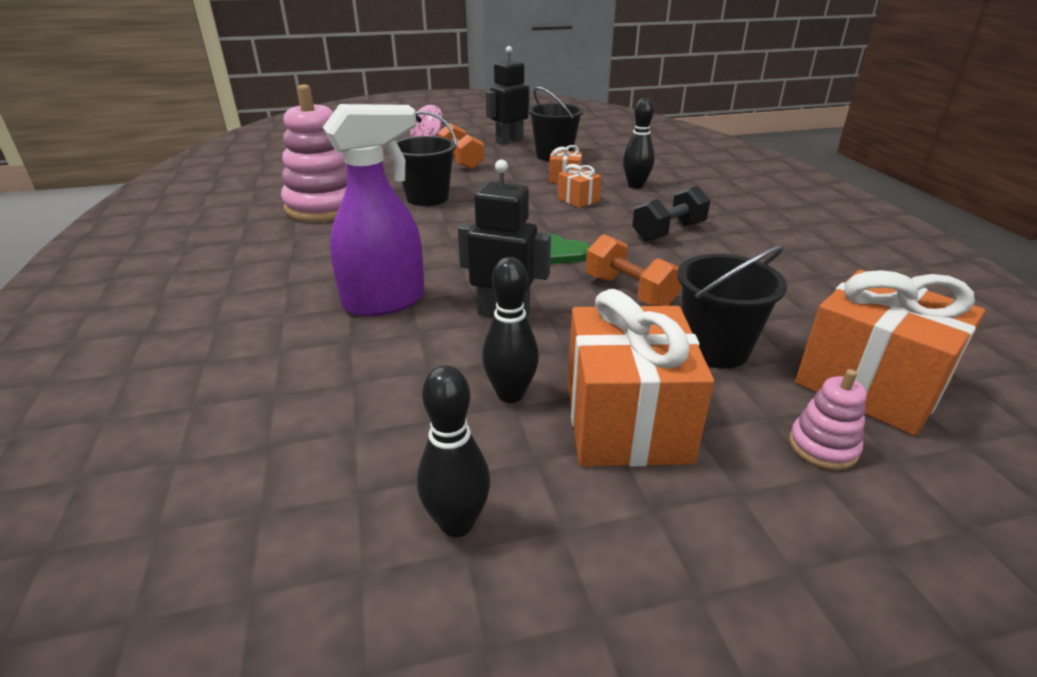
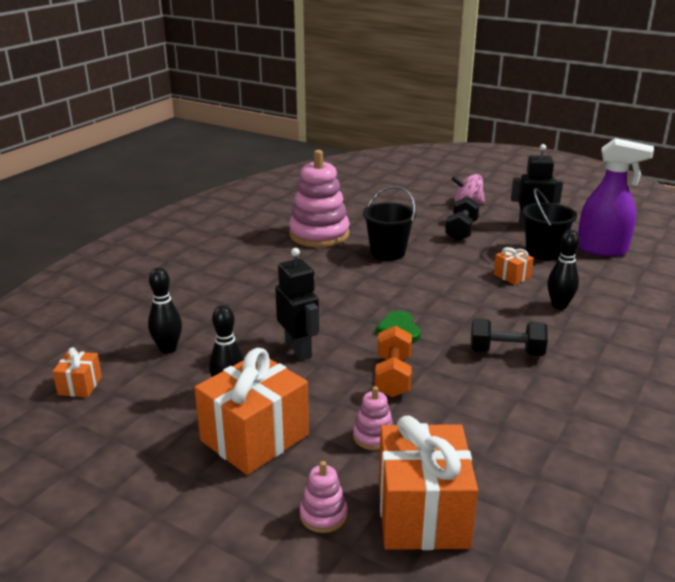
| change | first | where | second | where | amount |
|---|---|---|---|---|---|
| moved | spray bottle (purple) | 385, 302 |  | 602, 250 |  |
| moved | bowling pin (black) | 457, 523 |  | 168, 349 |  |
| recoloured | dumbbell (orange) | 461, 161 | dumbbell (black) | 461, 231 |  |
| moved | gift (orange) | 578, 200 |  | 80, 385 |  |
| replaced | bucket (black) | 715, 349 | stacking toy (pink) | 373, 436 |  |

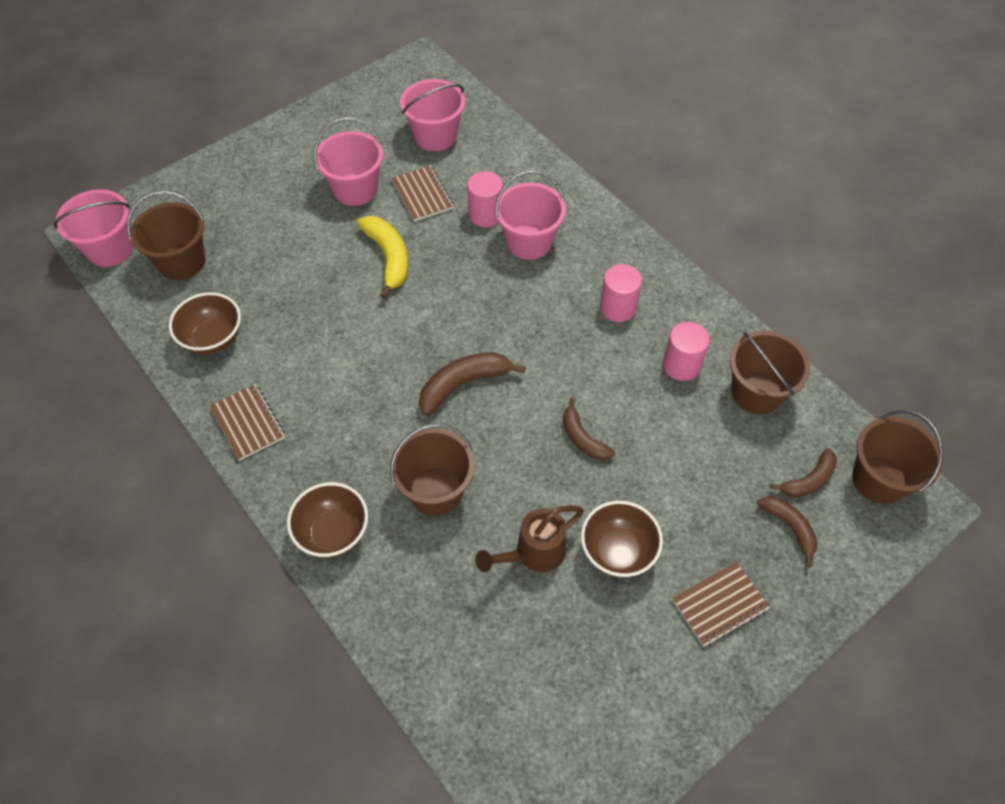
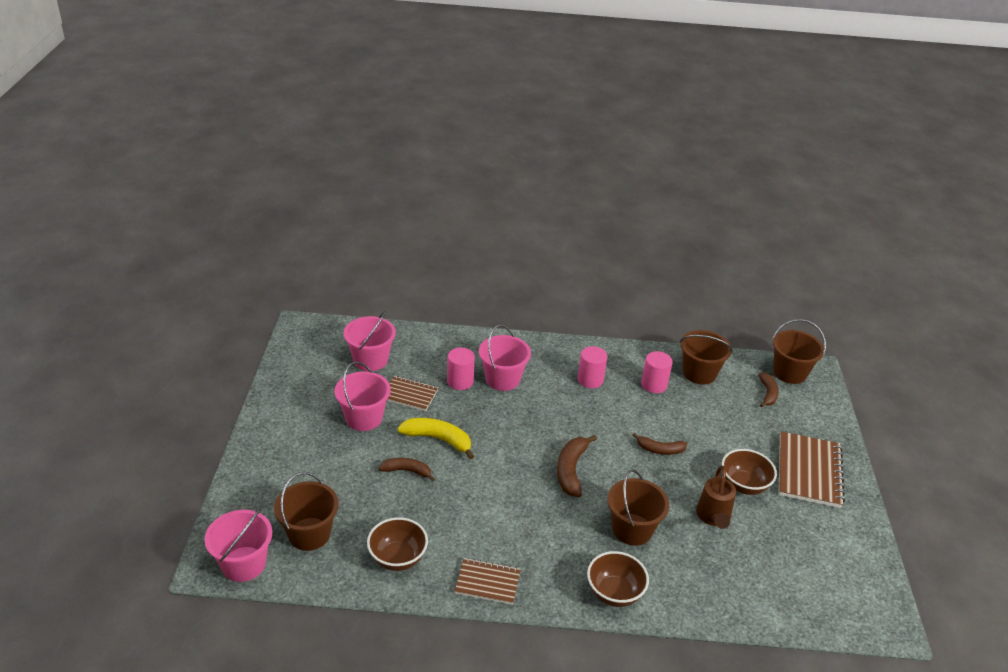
| change | first | where | second | where | amount |
|---|---|---|---|---|---|
| resized | notebook (brown) | 719, 605 |  | 809, 471 | x1.67 |
| moved | banana (brown) | 789, 528 |  | 407, 471 |  |

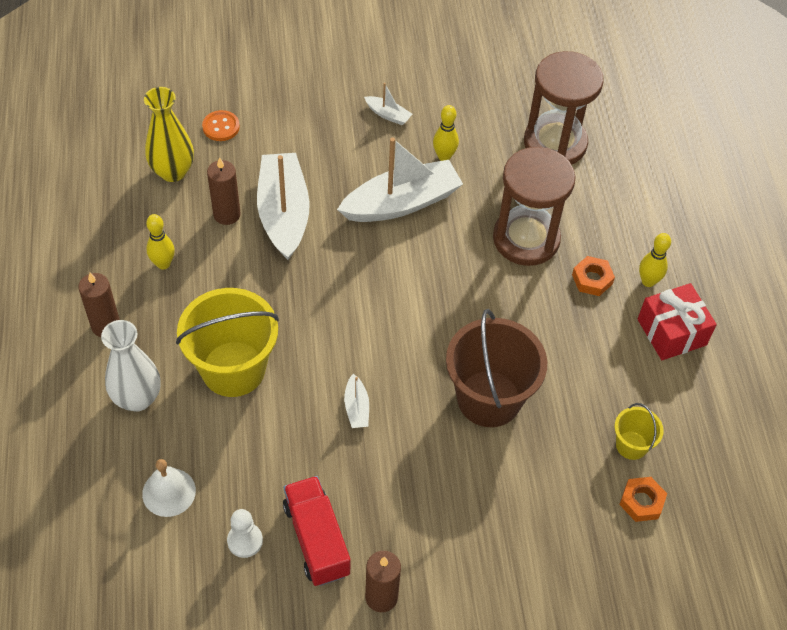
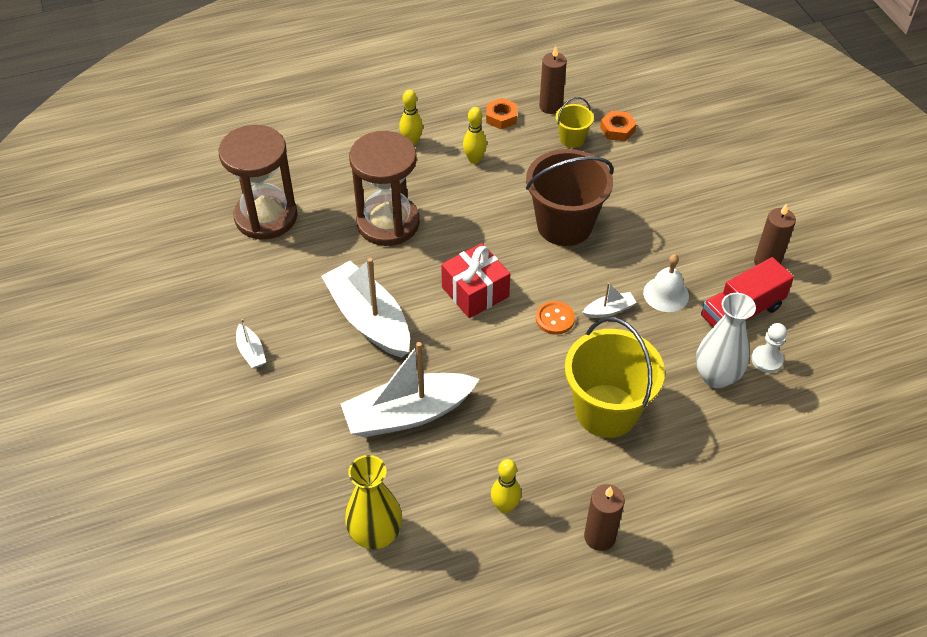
| change | first | where | second | where | amount |
|---|---|---|---|---|---|
| moved | vase (white) | 137, 398 |  | 716, 376 |  |
| moved | bell (white) | 169, 492 |  | 666, 294 |  |
| moved | button (orange) | 221, 127 |  | 555, 319 |  |
| moved | candle (brown) | 227, 214 |  | 550, 106 |  |
| turned | boat (white) | 388, 115 |  | 251, 352 | 135 degrees clockwise |
| moved | bowling pin (yellow) | 444, 156 |  | 474, 159 |  |
| moved | nut (orange) | 592, 279 |  | 501, 117 |  |
| moved | gift (red) | 671, 332 |  | 475, 292 |  |

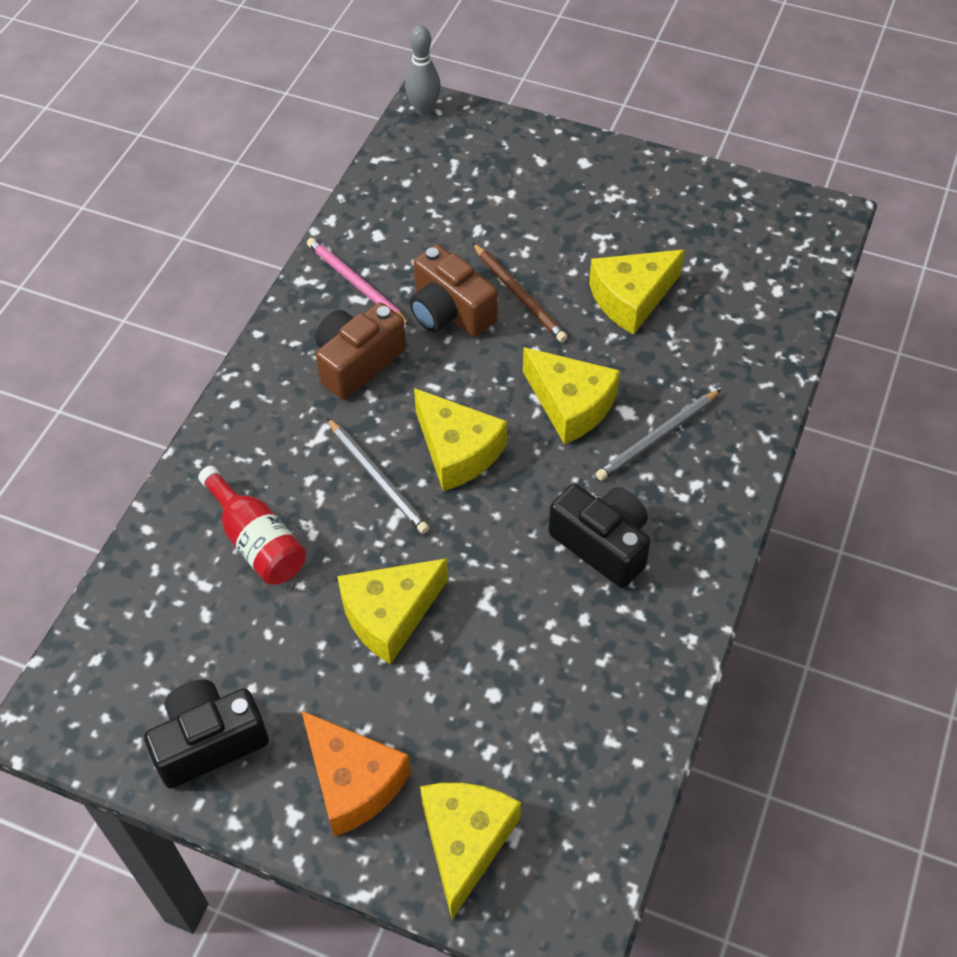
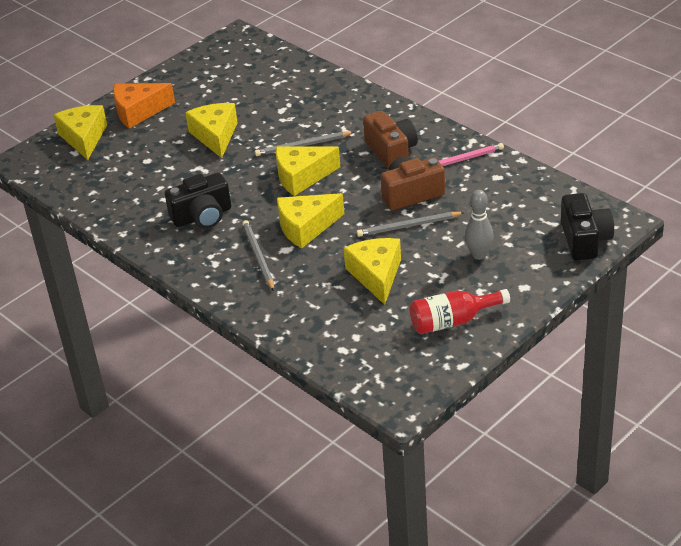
| change | first | where | second | where | amount |
|---|---|---|---|---|---|
| moved | camera (black) | 209, 742 |  | 584, 239 |  |
| moved | bottle (red) | 257, 541 |  | 452, 321 |  |
| moved | bowling pin (grey) | 424, 110 |  | 479, 255 |  |
| turned | cheese (yellow) | 465, 842 |  | 84, 138 | 135 degrees counterclockwise |
| recoloured | pencil (brown) | 519, 295 | pencil (grey) | 408, 226 |  |

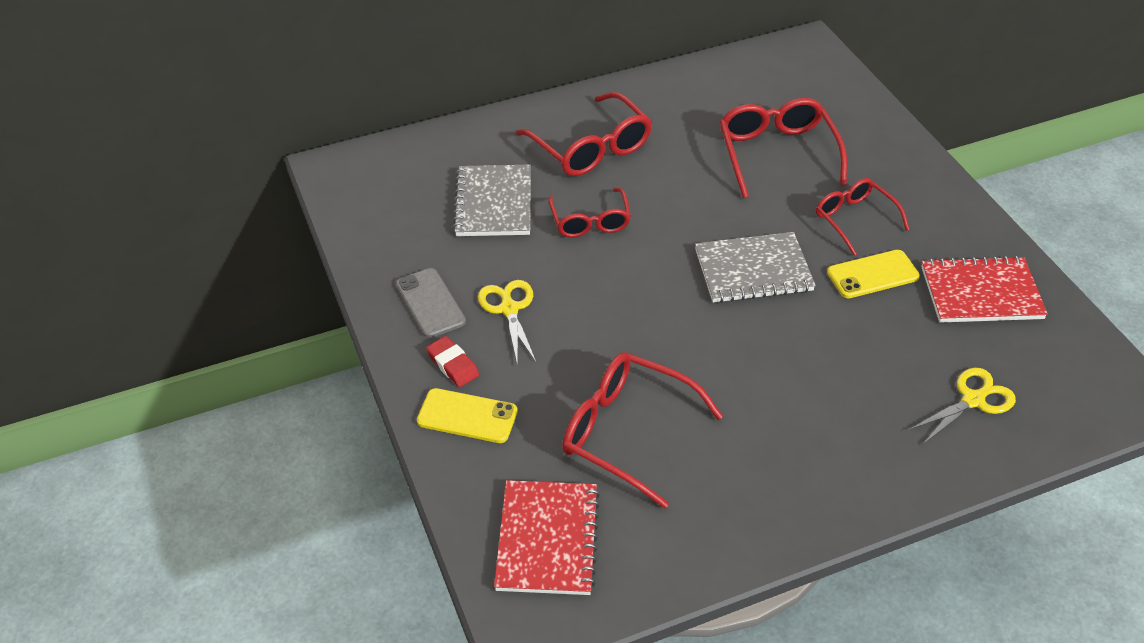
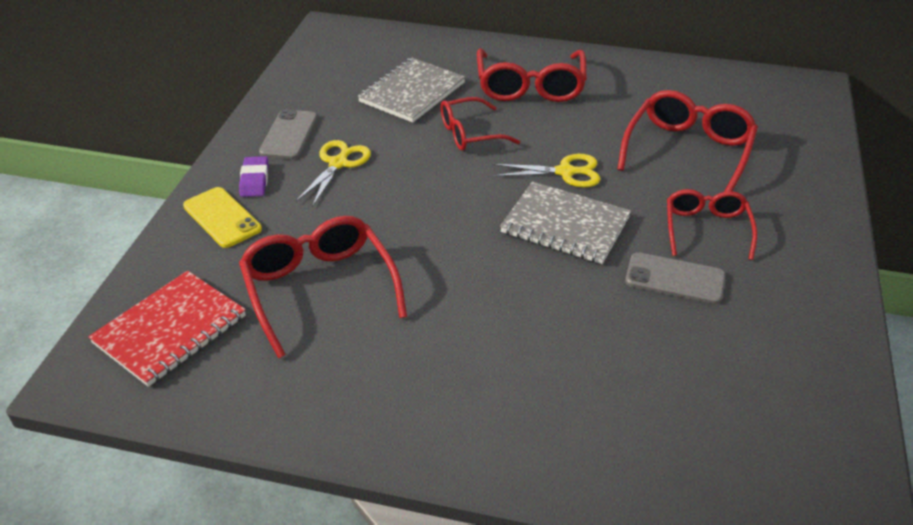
| change | first | where | second | where | amount |
|---|---|---|---|---|---|
| recoloured | eraser (red) | 453, 365 | eraser (purple) | 254, 180 |  |
| turned | glasses (red) | 590, 221 |  | 470, 134 | 45 degrees clockwise |
| recoloured | phone (yellow) | 872, 274 | phone (grey) | 675, 279 |  |
| moved | scissors (yellow) | 973, 400 |  | 565, 172 |  |
| removed | notebook (red) | 981, 293 |  |  |  |

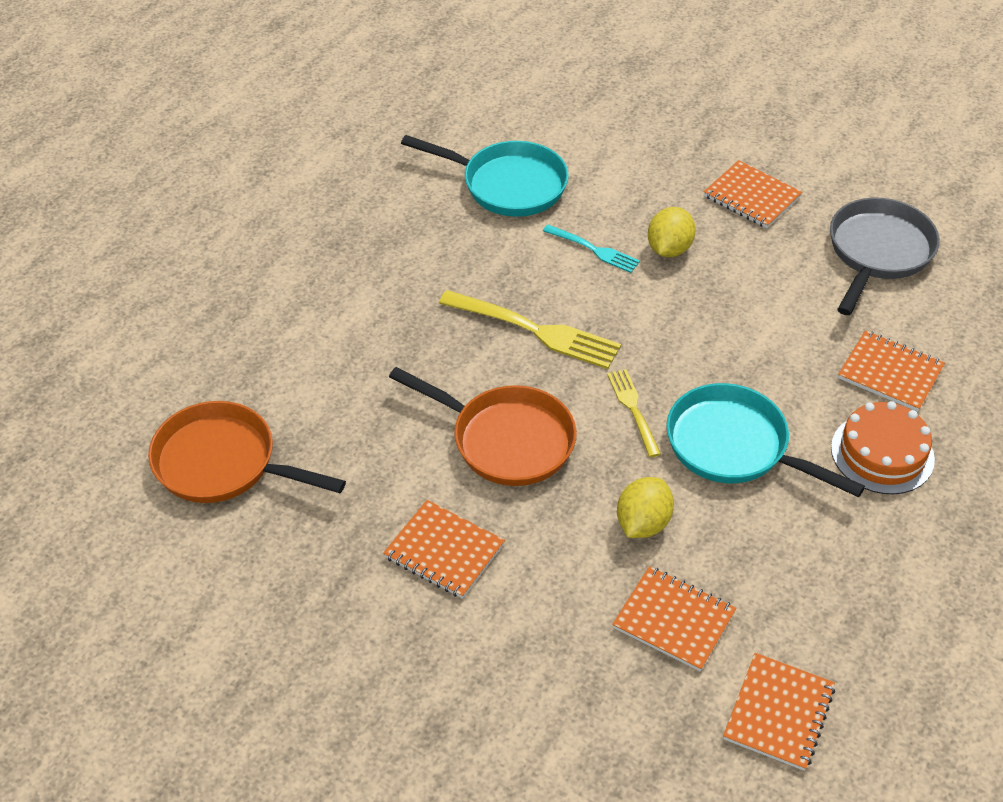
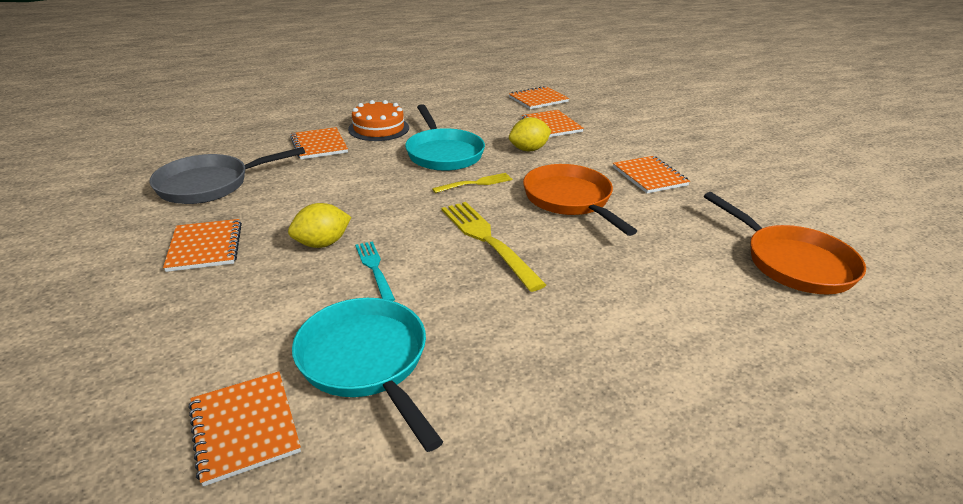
| change | first | where | second | where | amount |
|---|---|---|---|---|---|
| turned | fork (yellow) | 633, 409 |  | 476, 183 | 135 degrees counterclockwise |
| added |  |  | notebook (orange) | 244, 428 |  |

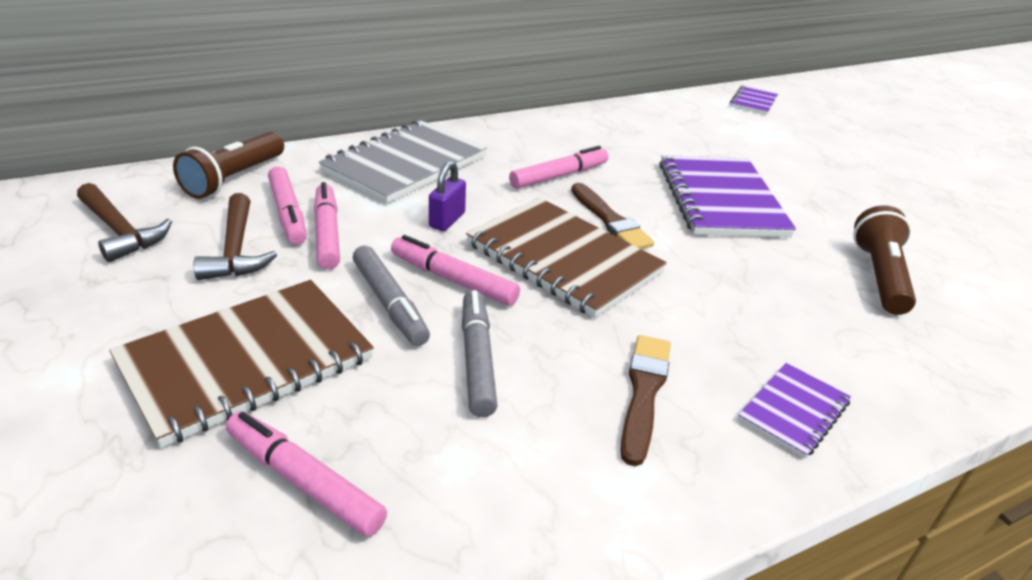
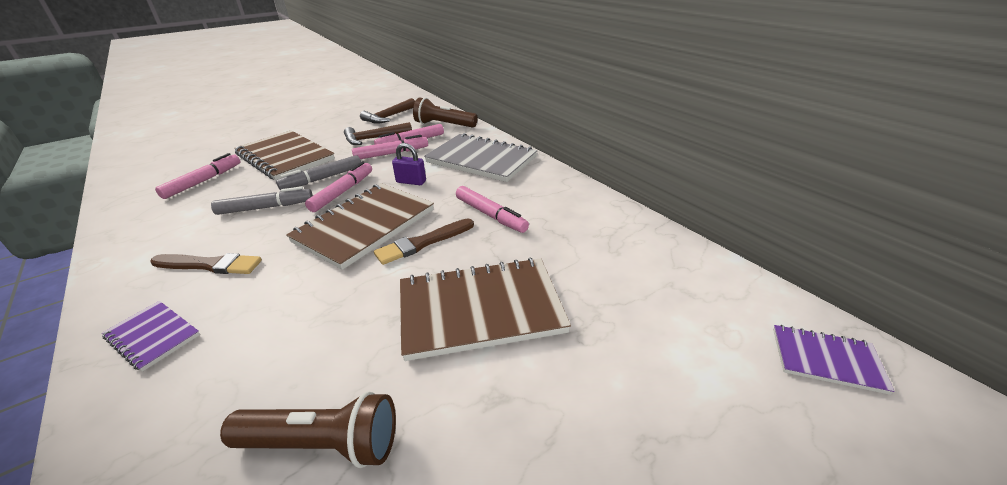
| change | first | where | second | where | amount |
|---|---|---|---|---|---|
| recoloured | notebook (purple) | 721, 199 | notebook (brown) | 480, 309 |  |

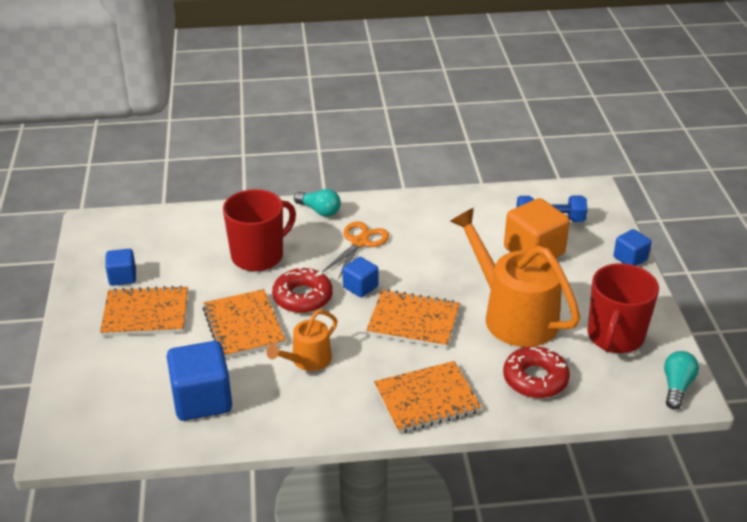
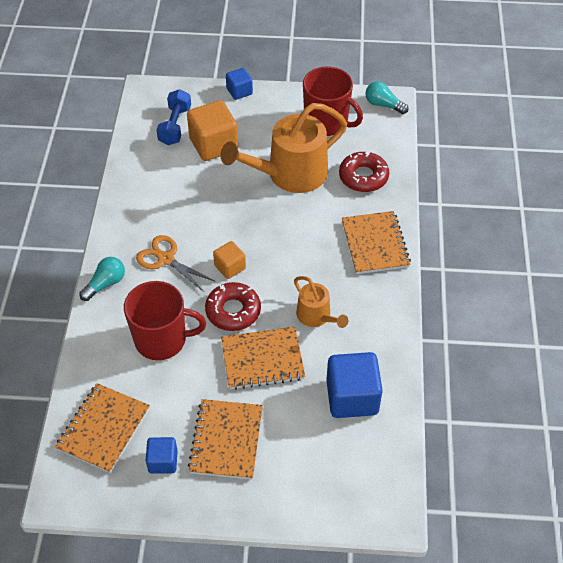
| change | first | where | second | where | amount |
|---|---|---|---|---|---|
| turned | mug (red) | 259, 256 |  | 162, 340 | 120 degrees clockwise |
| recoloured | cube (blue) | 360, 287 | cube (orange) | 230, 267 |  |
| moved | notebook (orange) | 413, 321 |  | 103, 429 |  |

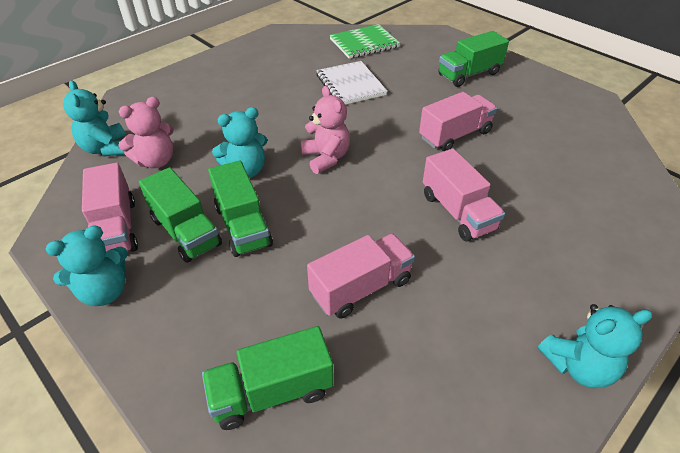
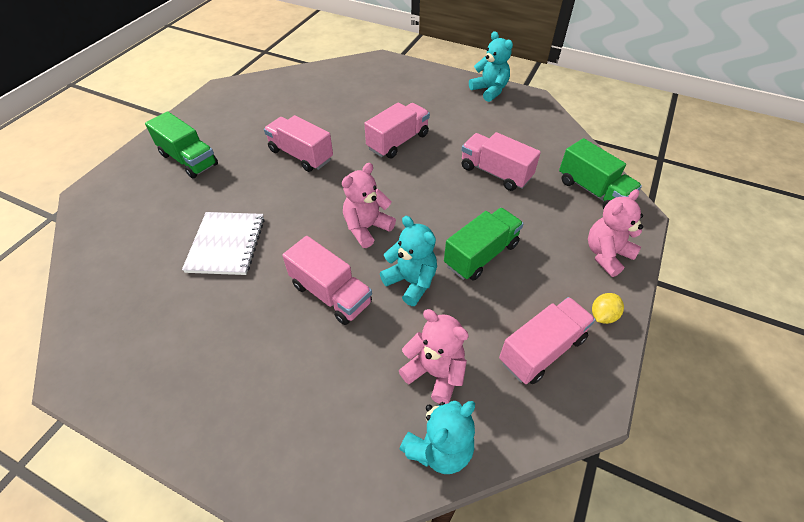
| change | first | where | second | where | amount |
|---|---|---|---|---|---|
| replaced | teddy bear (turquoise) | 105, 291 | lemon (yellow) | 603, 315 |  |
| removed | truck (green) | 186, 232 |  |  |  |
| turned | notebook (white) | 350, 85 |  | 226, 244 | 45 degrees counterclockwise |
| removed | notebook (green) | 364, 43 |  |  |  |
| added |  |  | truck (pink) | 331, 294 |  |
| added |  |  | teddy bear (pink) | 606, 255 |  |

